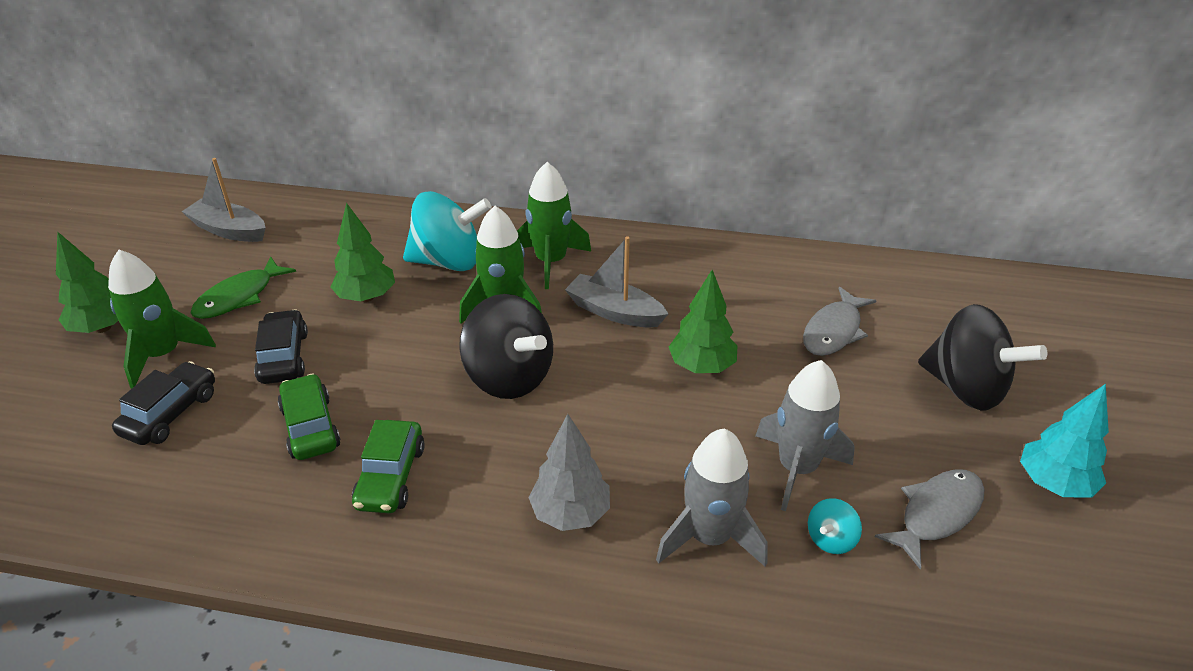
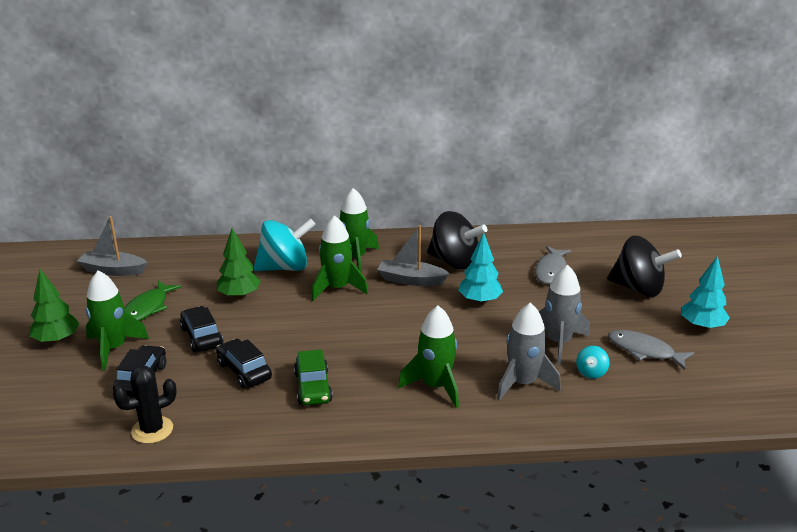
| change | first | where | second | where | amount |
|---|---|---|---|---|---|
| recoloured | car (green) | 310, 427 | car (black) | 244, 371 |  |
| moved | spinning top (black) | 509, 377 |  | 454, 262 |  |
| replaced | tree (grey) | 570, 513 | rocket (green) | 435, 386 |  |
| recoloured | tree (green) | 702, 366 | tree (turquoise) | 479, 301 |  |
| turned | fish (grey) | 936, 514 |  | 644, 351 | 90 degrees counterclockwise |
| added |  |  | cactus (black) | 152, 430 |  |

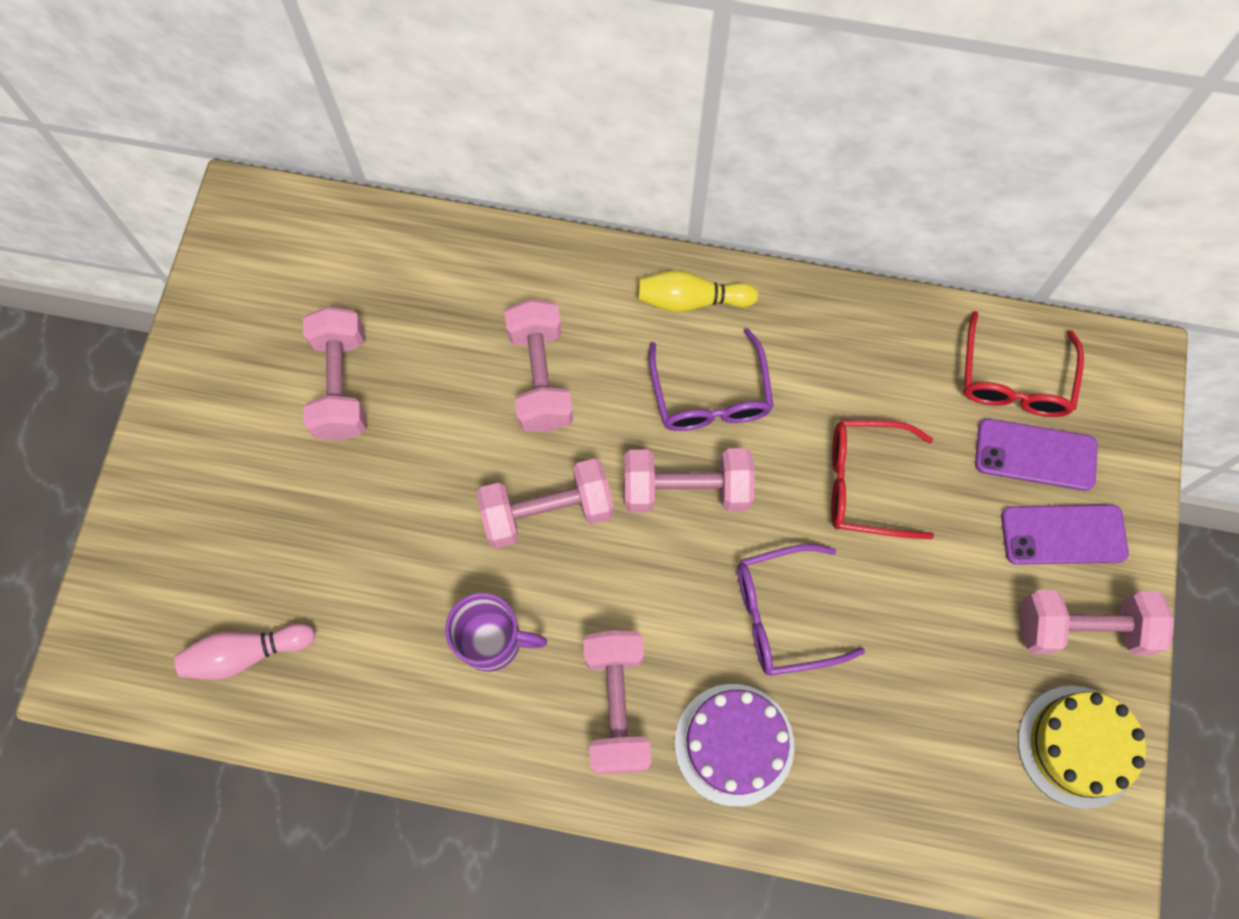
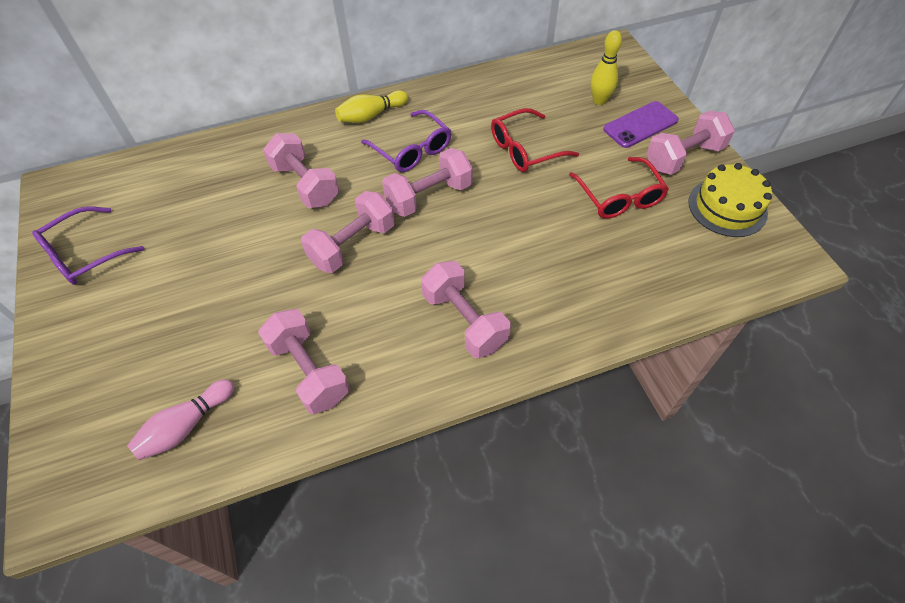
| change | first | where | second | where | amount |
|---|---|---|---|---|---|
| moved | dumbbell (pink) | 341, 385 |  | 309, 371 |  |
| removed | mug (purple) | 492, 641 |  |  |  |
| removed | cake (purple) | 734, 744 |  |  |  |
| moved | glasses (purple) | 782, 615 |  | 84, 255 |  |
| moved | glasses (red) | 1014, 380 |  | 619, 197 |  |
| replaced | phone (purple) | 1035, 455 | bowling pin (yellow) | 599, 100 |  |

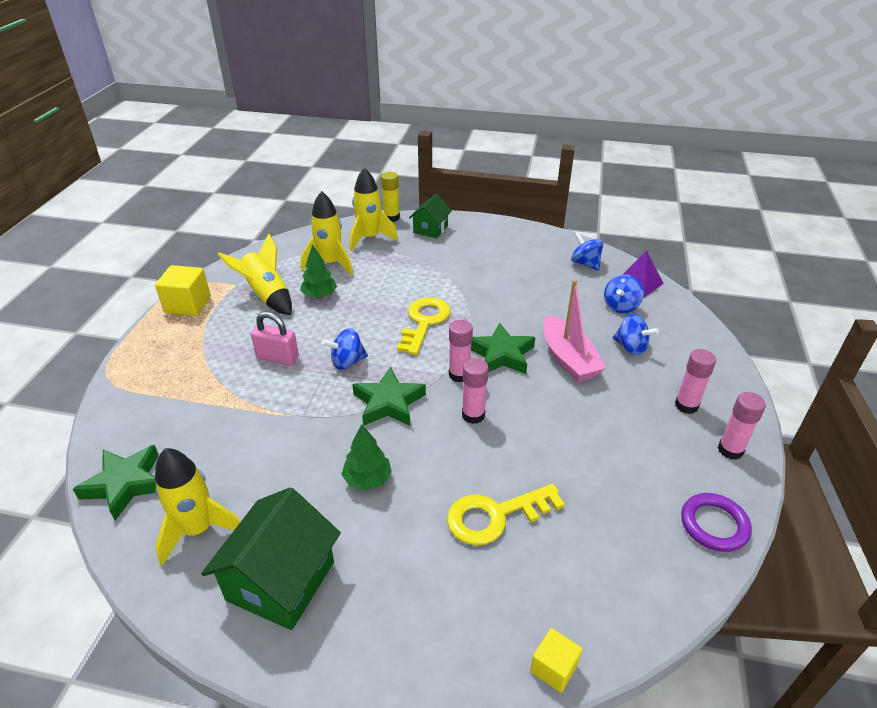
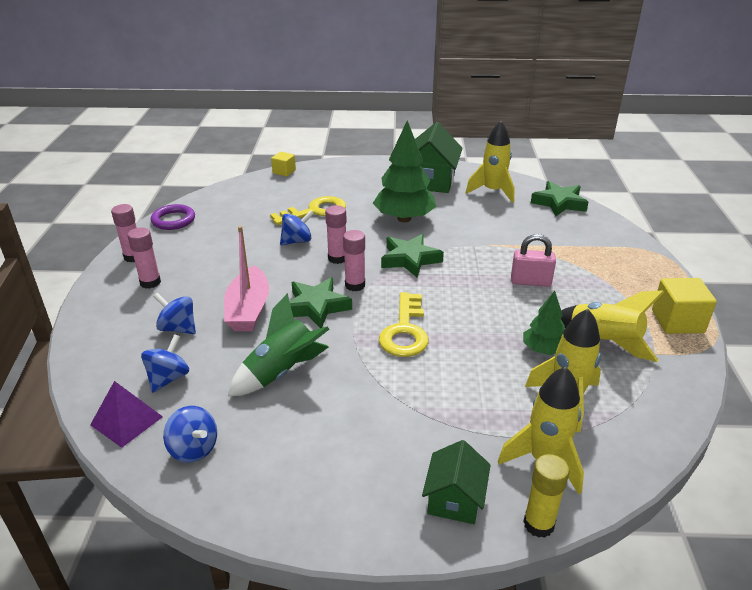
| change | first | where | second | where | amount |
|---|---|---|---|---|---|
| moved | spinning top (blue) | 347, 362 |  | 297, 241 |  |
| resized | tree (green) | 367, 479 |  | 404, 218 | x1.85 |
| turned | boat (pink) | 568, 359 |  | 248, 310 | 150 degrees counterclockwise |
| added |  |  | rocket (green) | 282, 372 |  |

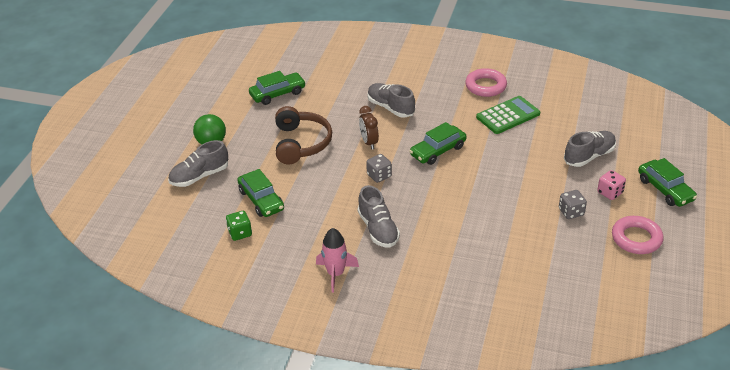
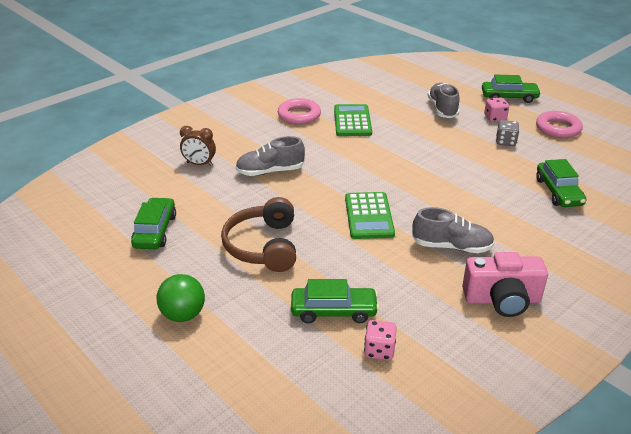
| change | first | where | second | where | amount |
|---|---|---|---|---|---|
| removed | shoe (grey) | 199, 176 |  |  |  |
| recoloured | dice (green) | 240, 233 | dice (pink) | 379, 350 |  |
| turned | headphones (brown) | 301, 143 |  | 263, 246 | 120 degrees counterclockwise |
| replaced | rocket (pink) | 335, 274 | camera (pink) | 502, 300 |  |
| moved | clock (brown) | 369, 142 |  | 199, 164 |  |
| replaced | dice (grey) | 379, 176 | calculator (green) | 369, 216 |  |
| moved | car (green) | 438, 151 |  | 558, 192 |  |

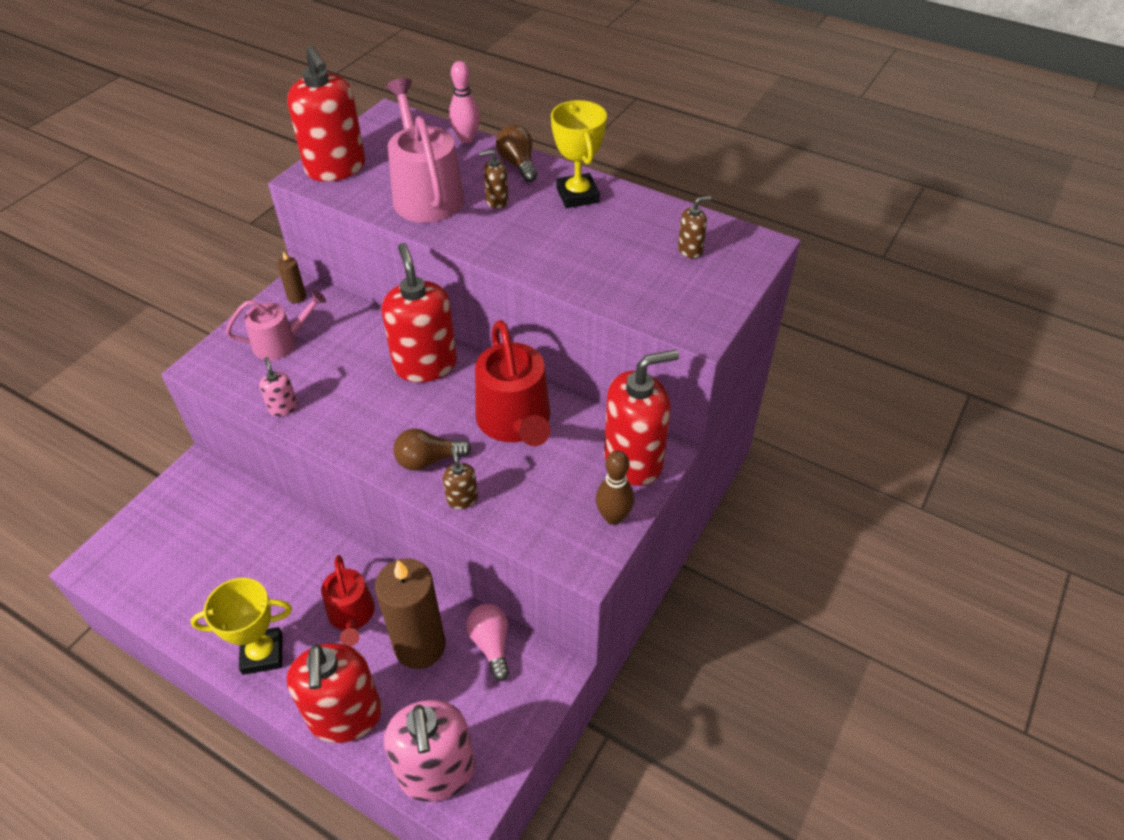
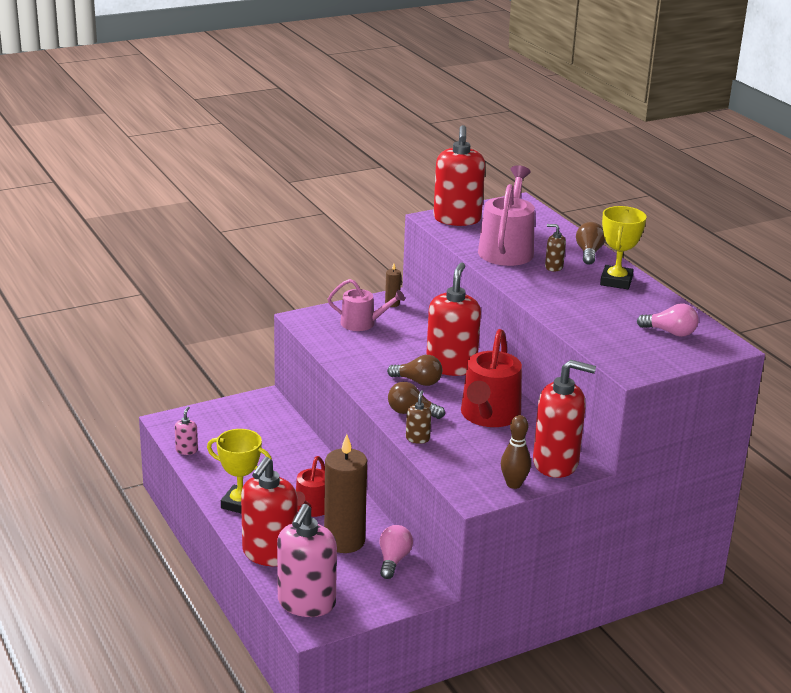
| change | first | where | second | where | amount |
|---|---|---|---|---|---|
| moved | soap dispenser (pink) | 283, 408 |  | 187, 450 |  |
| removed | bowling pin (pink) | 466, 139 |  |  |  |
| replaced | soap dispenser (brown) | 690, 250 | light bulb (pink) | 670, 332 |  |
| added |  |  | light bulb (brown) | 418, 381 |  |

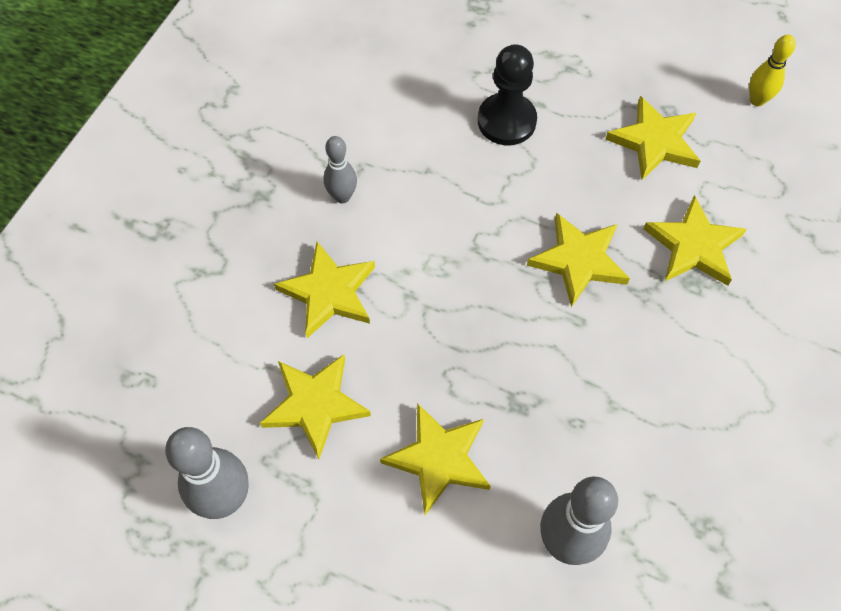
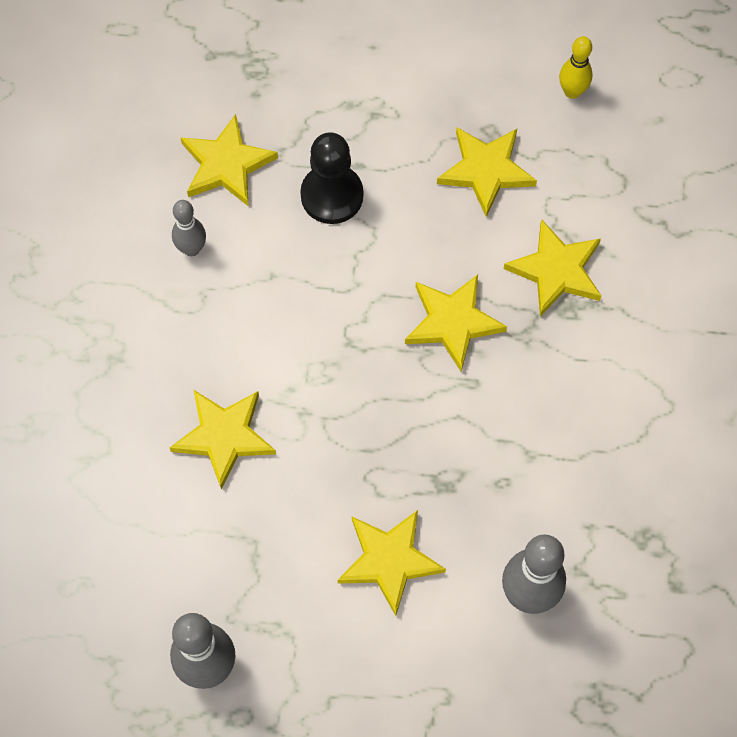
| change | first | where | second | where | amount |
|---|---|---|---|---|---|
| moved | star (yellow) | 315, 405 |  | 226, 164 |  |
| moved | bowling pin (grey) | 342, 196 |  | 192, 249 |  |

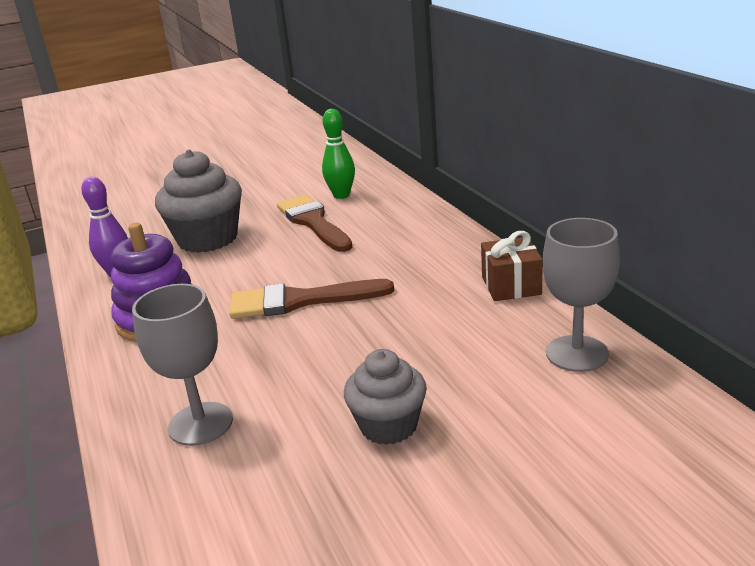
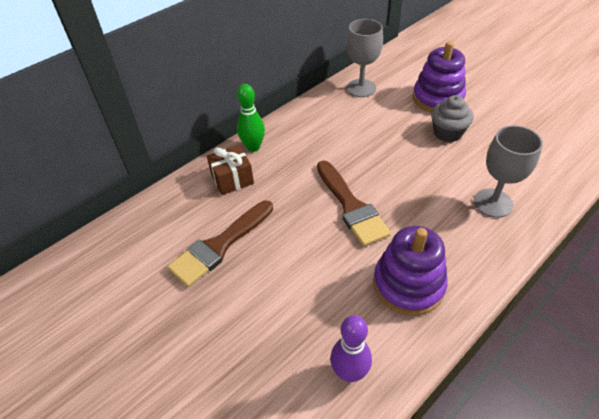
| change | first | where | second | where | amount |
|---|---|---|---|---|---|
| removed | cupcake (grey) | 208, 239 |  |  |  |
| moved | bowling pin (green) | 341, 195 |  | 253, 147 |  |
| moved | gift (brown) | 511, 285 |  | 232, 179 |  |
| added |  |  | stacking toy (purple) | 437, 98 |  |

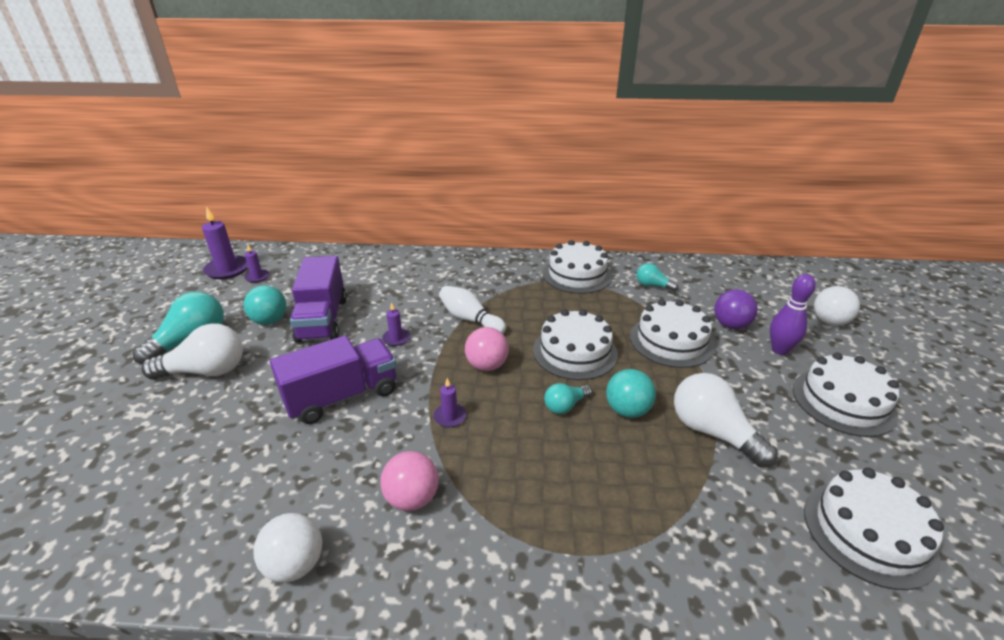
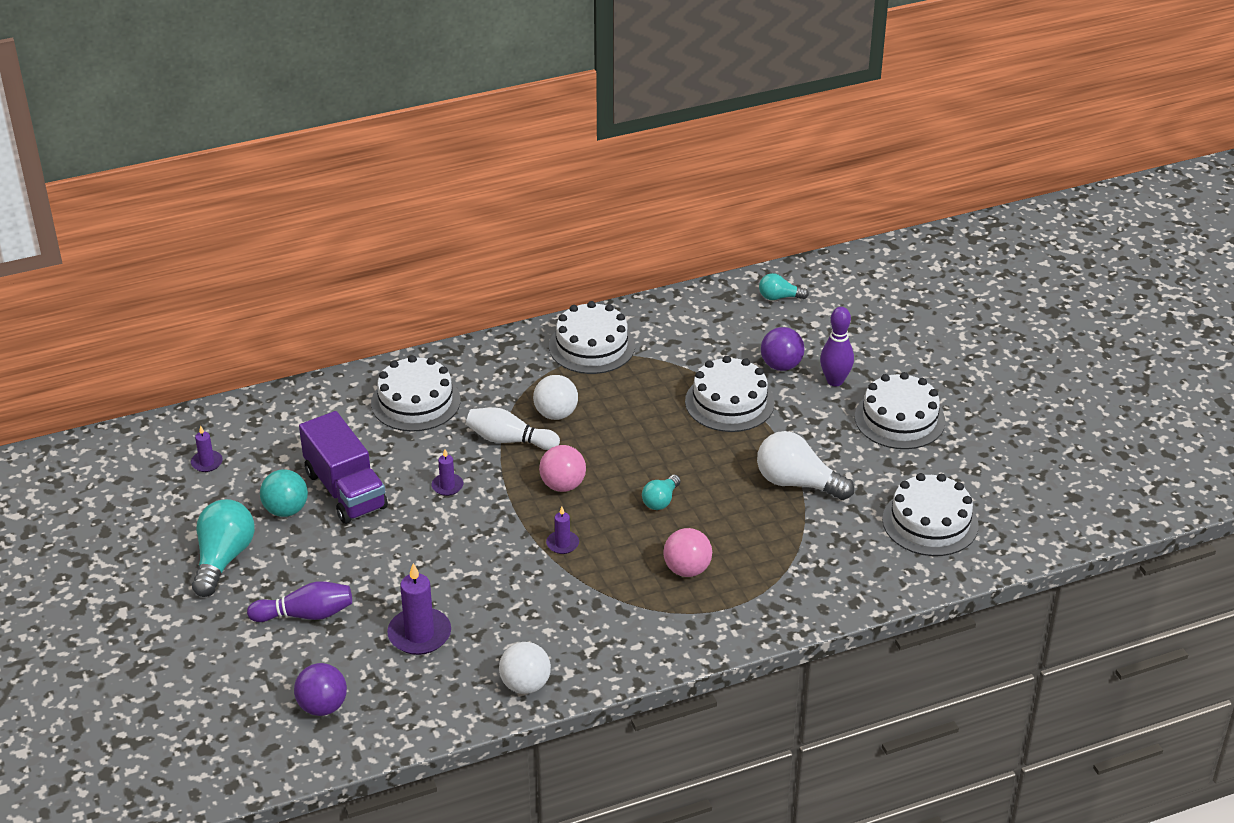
| change | first | where | second | where | amount |
|---|---|---|---|---|---|
| removed | light bulb (white) | 206, 371 |  |  |  |
| moved | candle (purple) | 227, 269 |  | 419, 634 |  |
| removed | truck (purple) | 342, 396 |  |  |  |
| moved | ball (pink) | 412, 498 |  | 687, 569 |  |
| moved | cake (white) | 575, 352 |  | 415, 402 |  |
| removed | ball (turquoise) | 627, 410 |  |  |  |
| moved | light bulb (turquoise) | 652, 285 |  | 779, 297 |  |
| moved | ball (white) | 829, 321 |  | 556, 414 |  |
| added |  |  | bowling pin (purple) | 305, 614 |  |
| added |  |  | ball (purple) | 322, 706 |  |

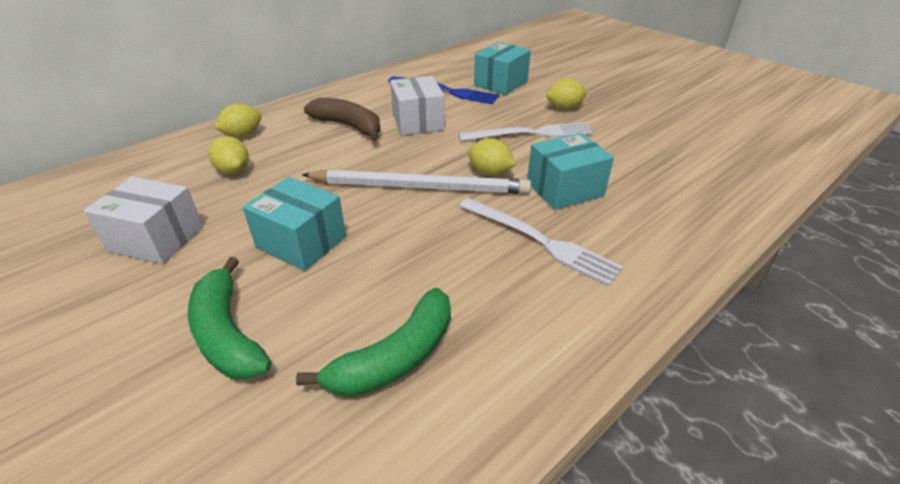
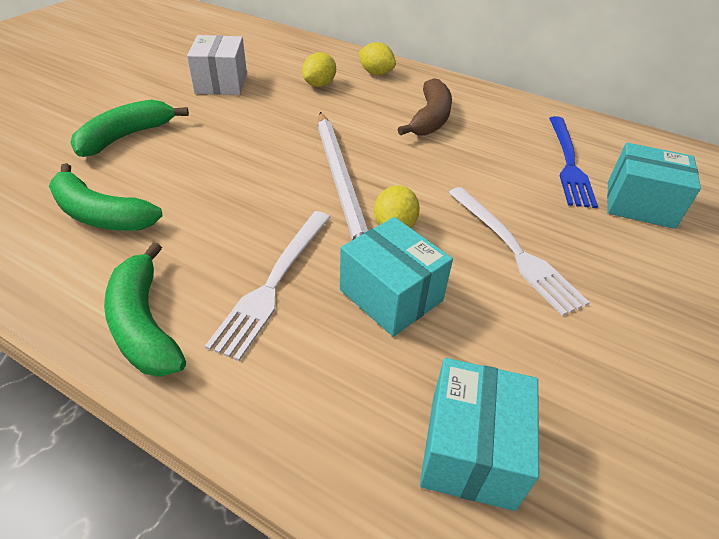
| change | first | where | second | where | amount |
|---|---|---|---|---|---|
| moved | box (turquoise) | 301, 242 |  | 471, 450 |  |
| removed | box (white) | 418, 122 |  |  |  |
| removed | lemon (yellow) | 564, 108 |  |  |  |
| added |  |  | banana (green) | 144, 324 |  |

